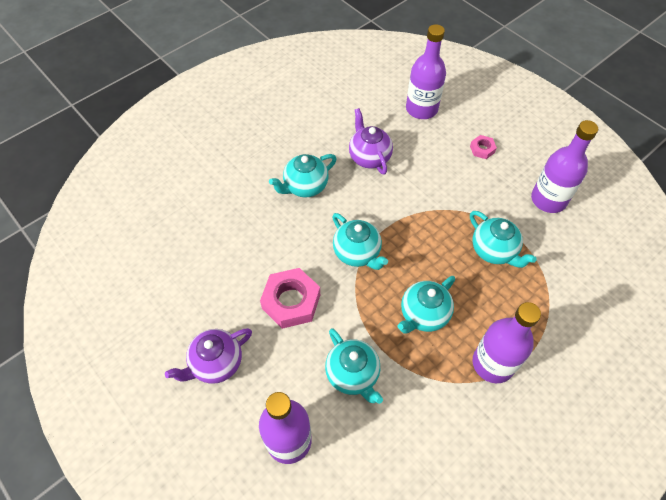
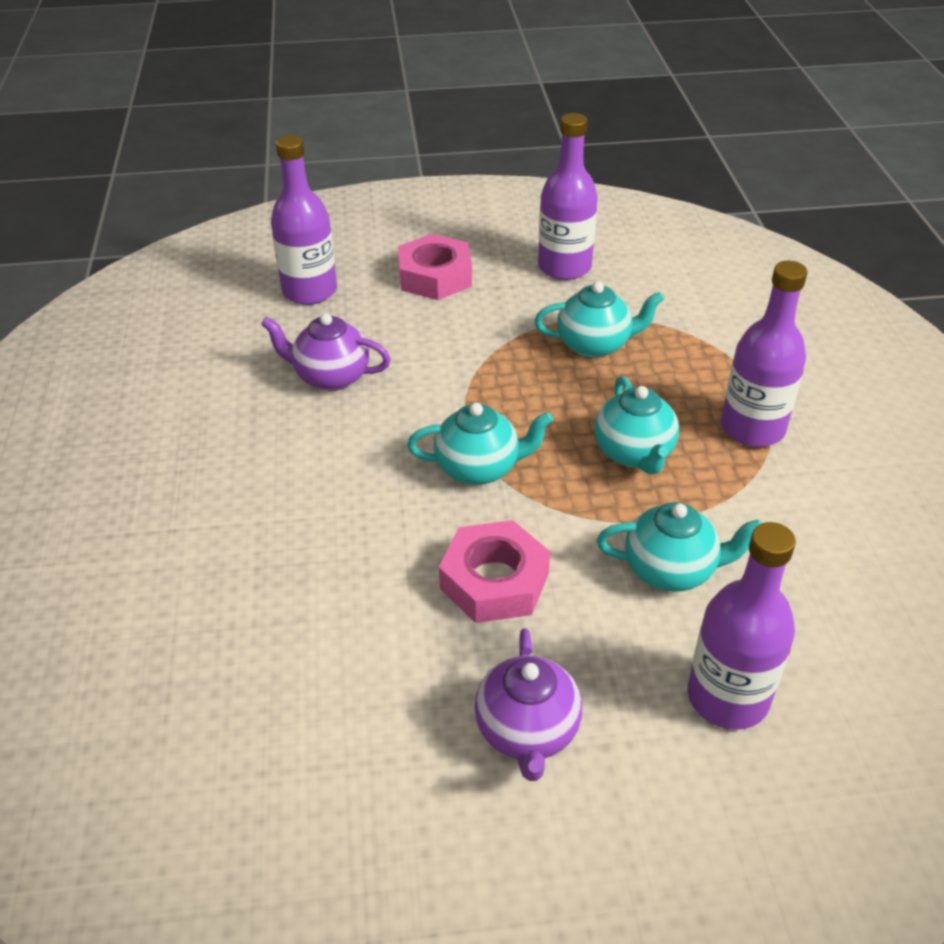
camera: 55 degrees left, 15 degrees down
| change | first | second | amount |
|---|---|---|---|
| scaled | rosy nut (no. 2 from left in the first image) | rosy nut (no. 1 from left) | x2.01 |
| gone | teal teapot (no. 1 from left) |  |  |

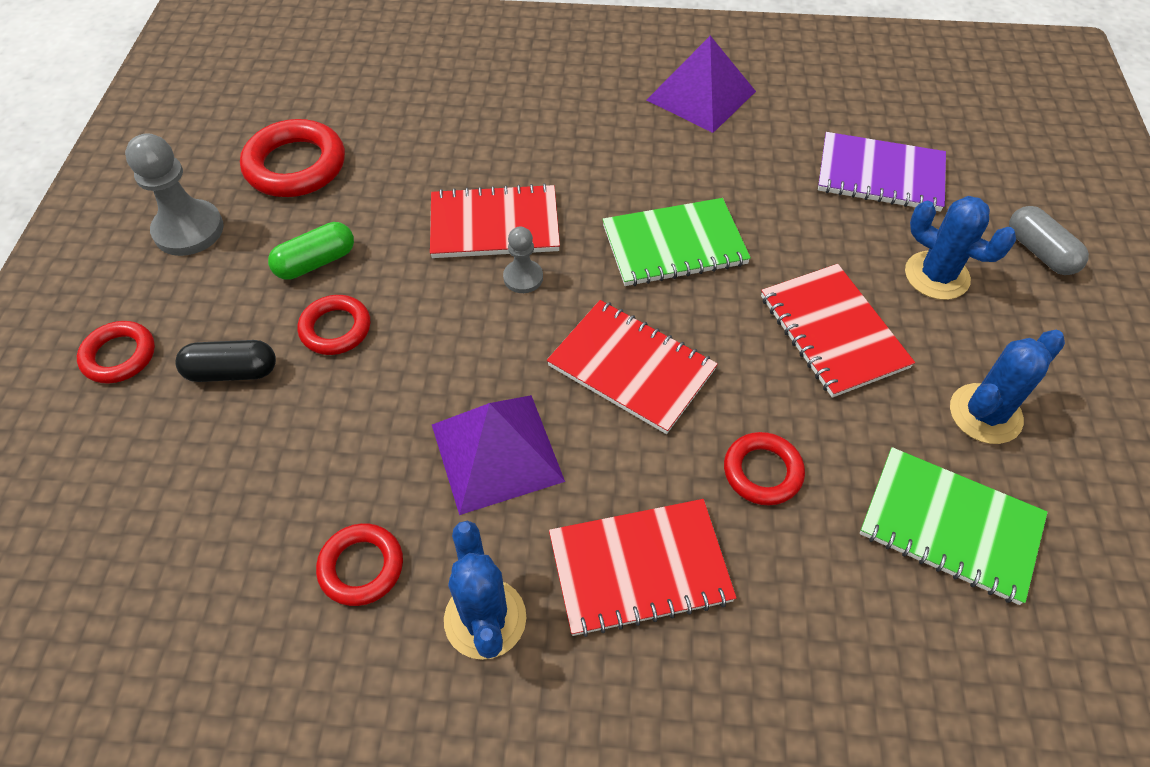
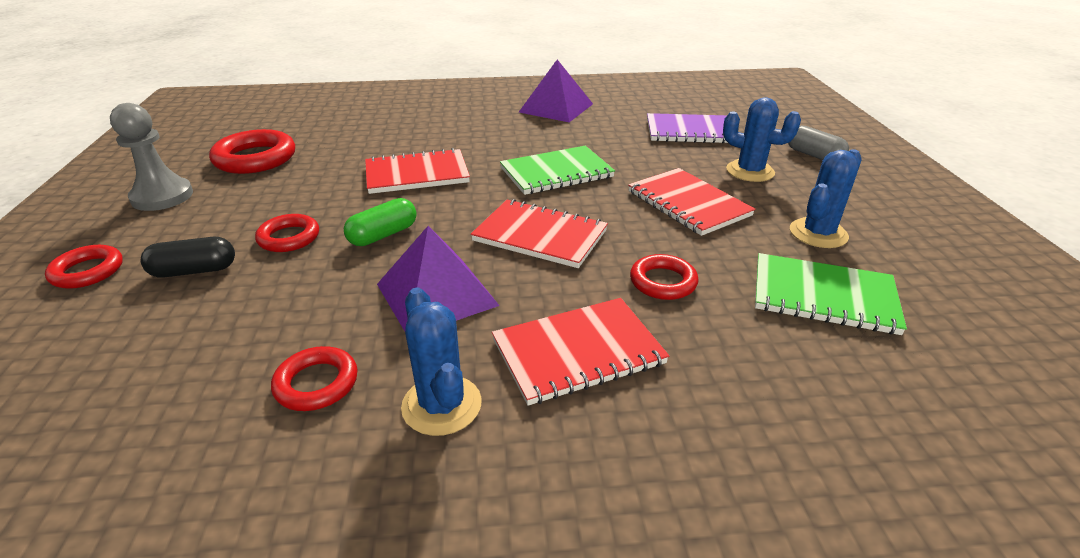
camera: 10 degrees left, 20 degrees down
| change | first | second | amount |
|---|---|---|---|
| shifted | green pill |  |  |
| gone | grey game pawn (no. 2 from left) |  |  |

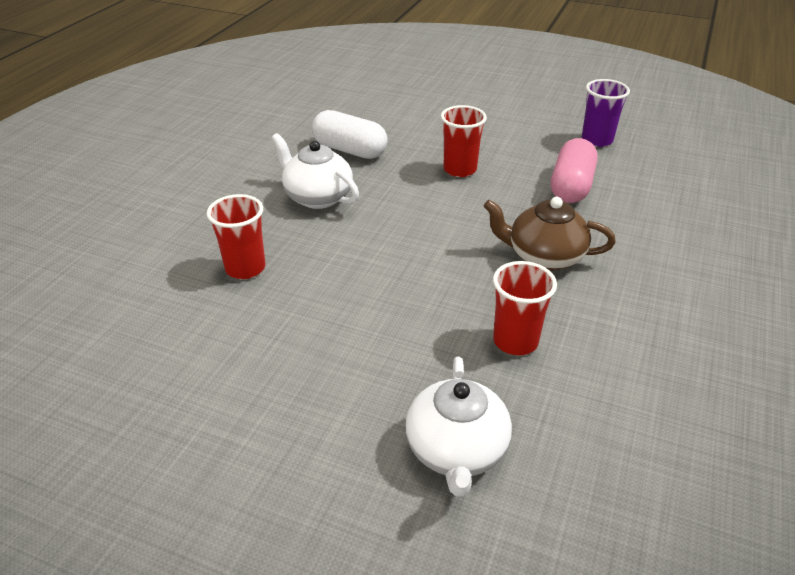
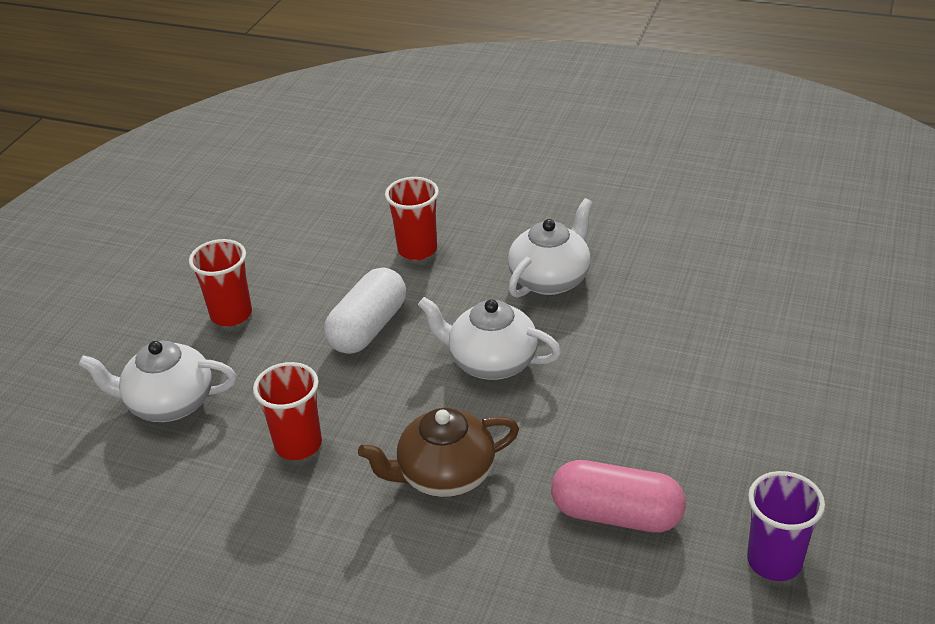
camera: 90 degrees right, 0 degrees up
| change | first | second | amount |
|---|---|---|---|
| shifted | crimson tumbler (no. 2 from left in the first image) | crimson tumbler (no. 1 from left) |  |
| shifted | white pill |  |  |
| rotated | brown teapot |  | 120 degrees counterclockwise |
| new |  | white teapot (no. 2 from left) |  |

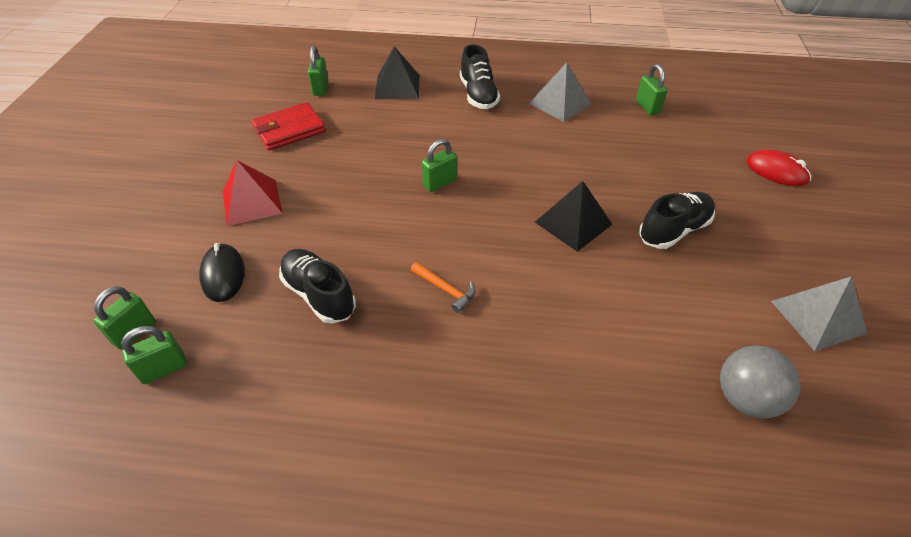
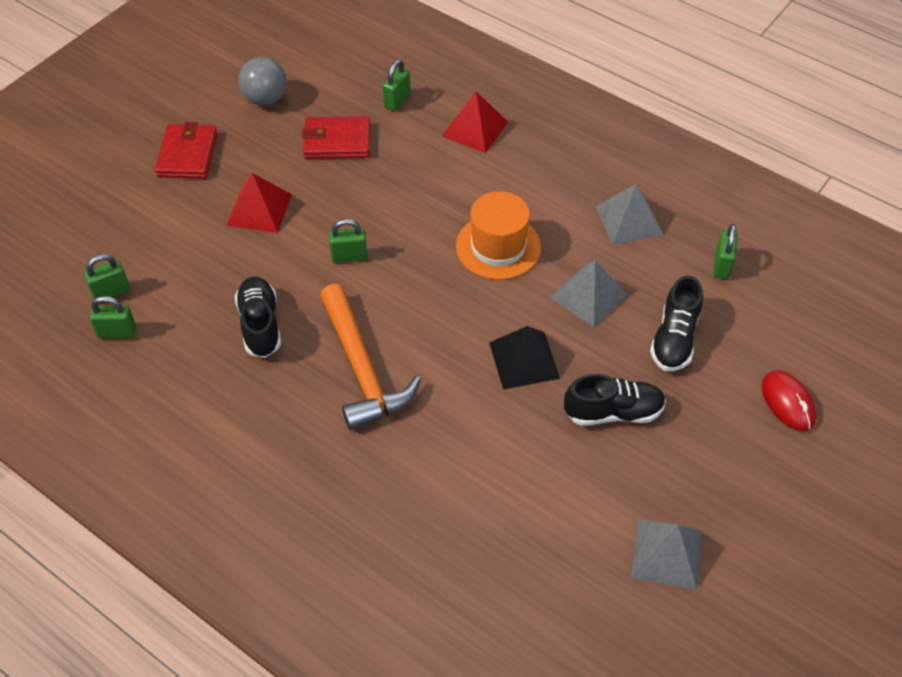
camera: 30 degrees right, 5 degrees up
| change | first | second | amount |
|---|---|---|---|
| new |  | crimson wallet (no. 1 from left) |  |
| shifted | grey sphere |  |  |
| scaled | bright orange hammer |  | x2.38 |
| shifted | green small lock (no. 4 from left in the first image) | green small lock (no. 3 from left) |  |
| repainted | ebony solid pyramid (no. 1 from left) | crimson solid pyramid (no. 2 from left) |  |
| new |  | bright orange hat |  |
| new |  | grey solid pyramid (no. 1 from left) |  |
| shifted | ebony lace-up shoe (no. 2 from left in the first image) | ebony lace-up shoe (no. 3 from left) |  |
| gone | ebony mouse |  |  |

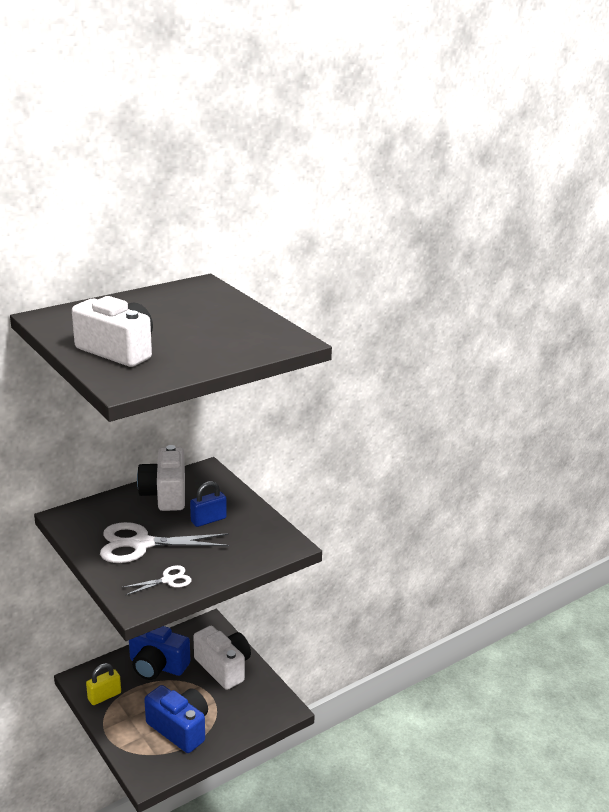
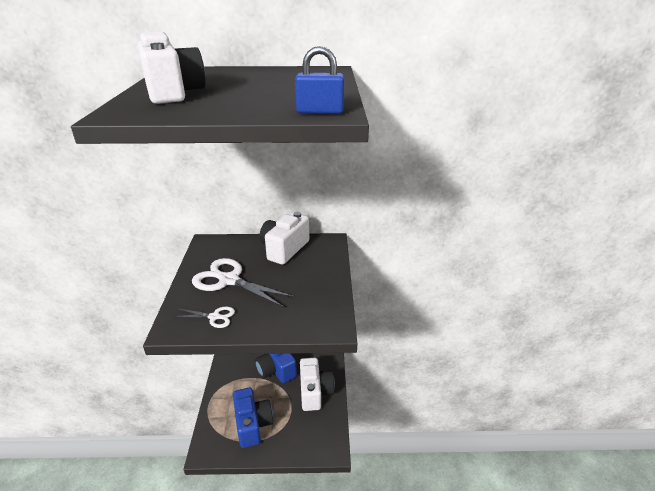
camera: 35 degrees right, 5 degrees up
| change | first | second | amount |
|---|---|---|---|
| shifted | blue small lock |  |  |
| gone | yellow small lock |  |  |

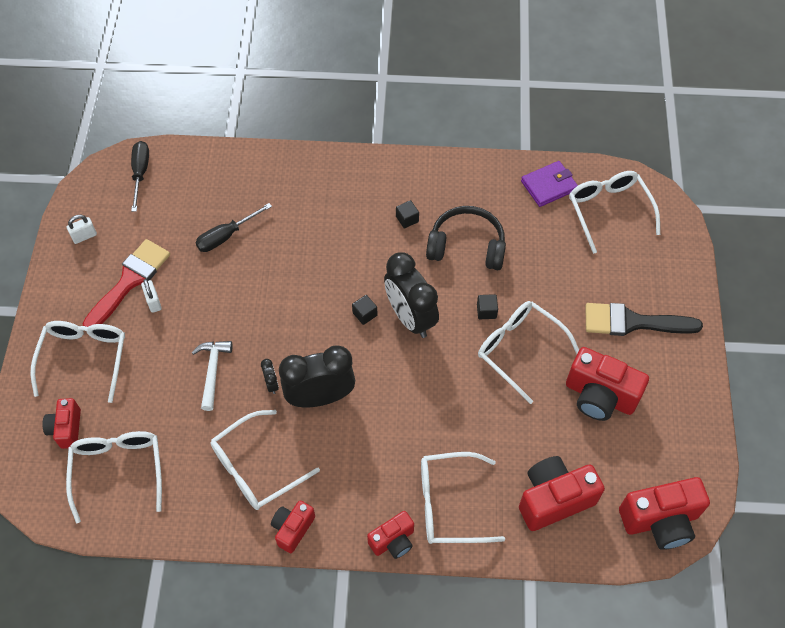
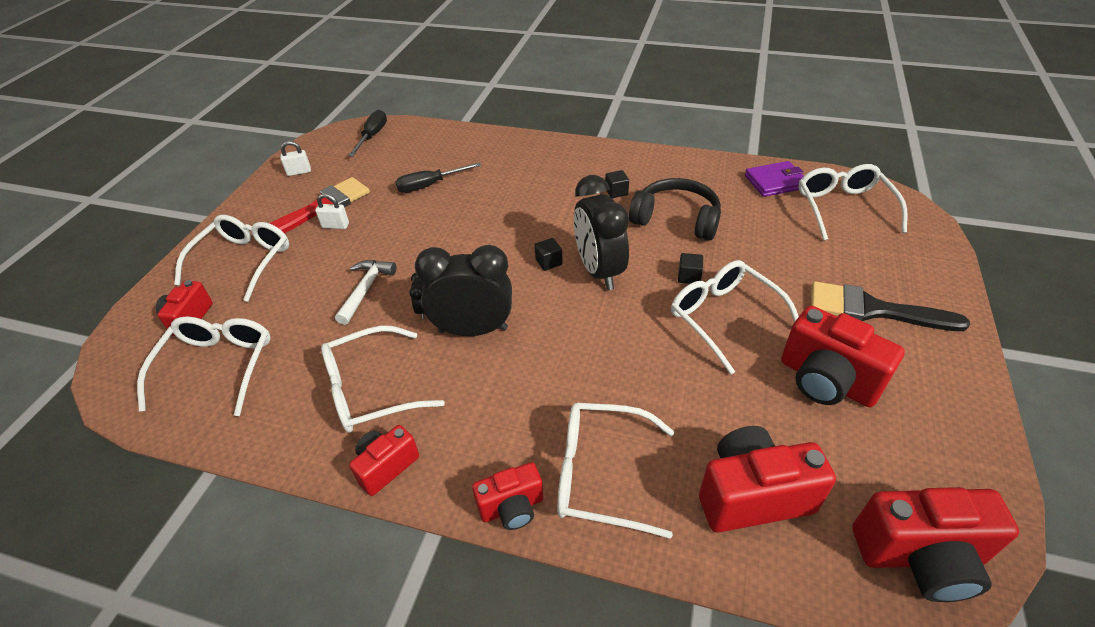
camera: 15 degrees right, 15 degrees down
| change | first | second | amount |
|---|---|---|---|
| rotated | white small lock (no. 2 from left) |  | 75 degrees counterclockwise |

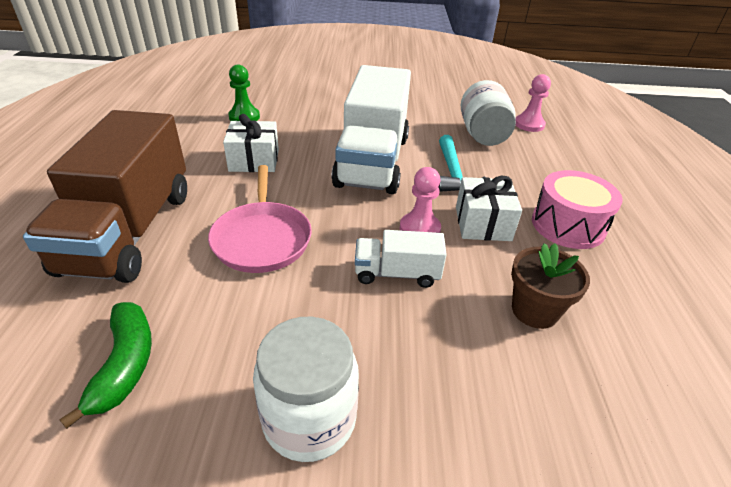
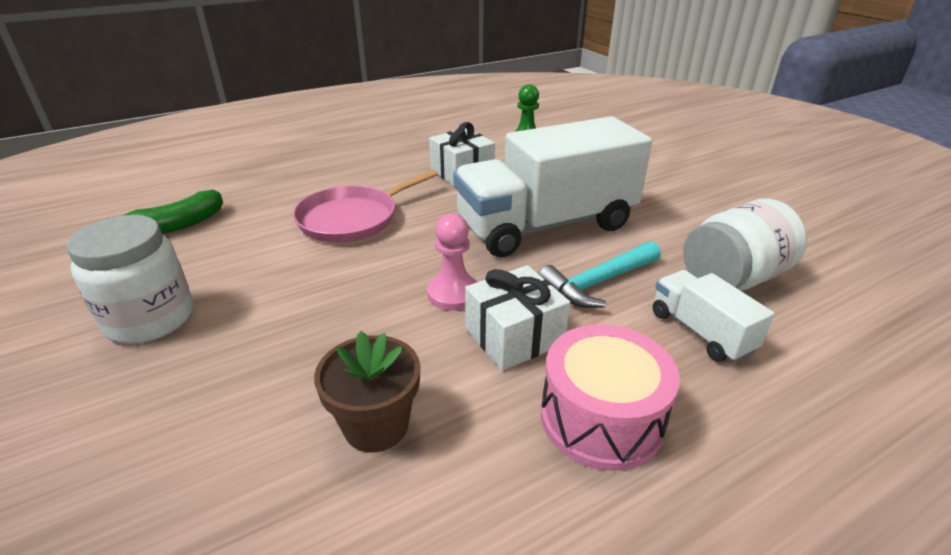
camera: 60 degrees right, 5 degrees down
| change | first | second | amount |
|---|---|---|---|
| shifted | white lorry (no. 2 from left) |  |  |
| gone | brown lorry |  |  |
| gone | rosy game pawn (no. 2 from left) |  |  |

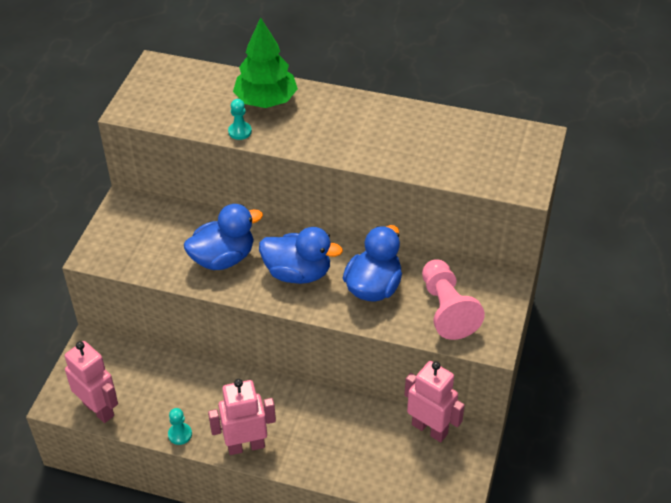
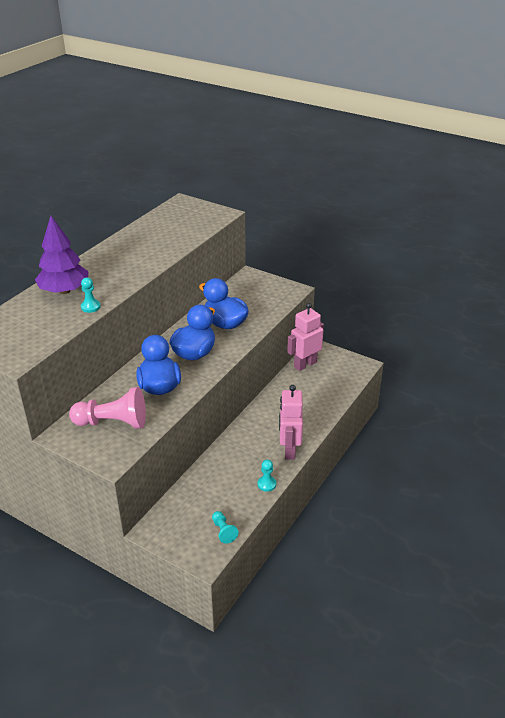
camera: 75 degrees left, 10 degrees down
| change | first | second | amount |
|---|---|---|---|
| repainted | green fir tree | royal purple fir tree |  |
| shifted | rosy game pawn |  |  |
| swapped | rosy robot (no. 1 from left) | teal game pawn (no. 2 from left) |  |

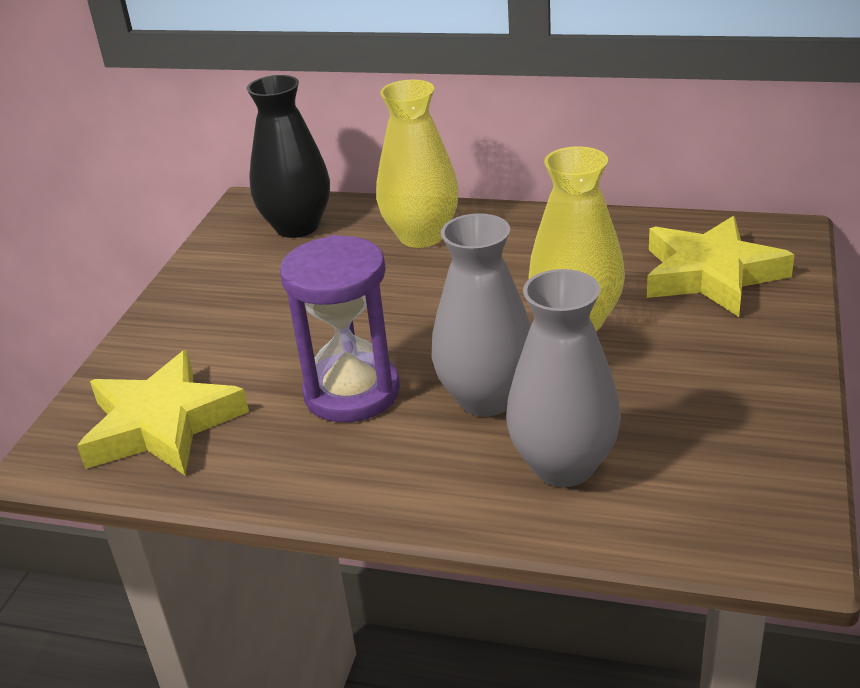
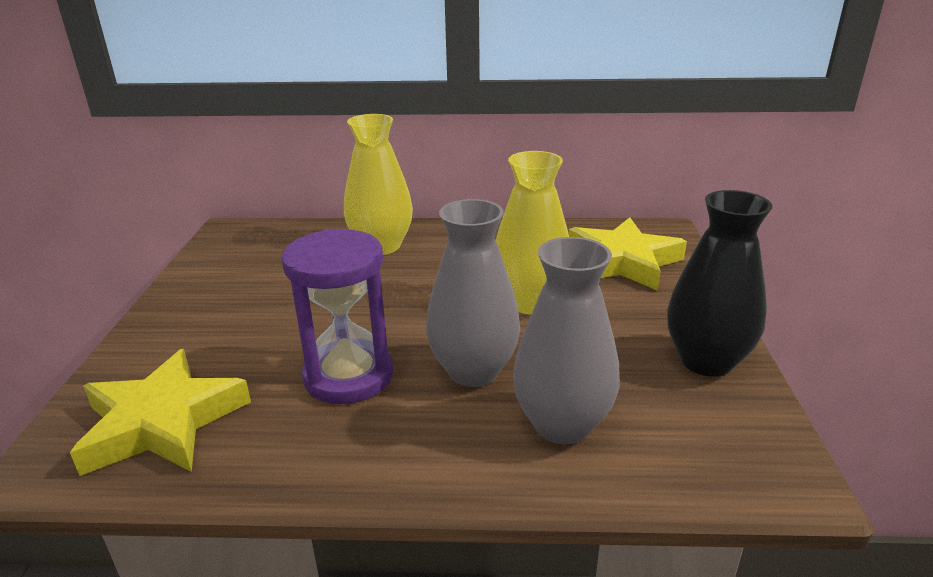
camera: 15 degrees left, 5 degrees down
| change | first | second | amount |
|---|---|---|---|
| shifted | ebony flower vase |  |  |

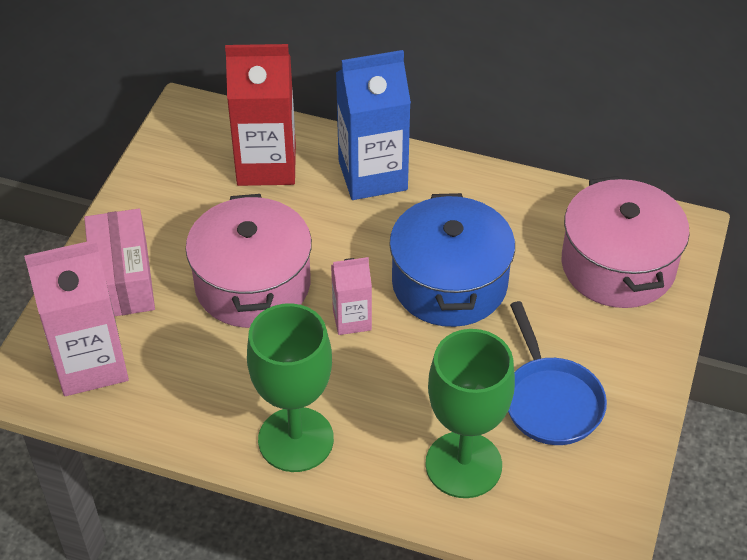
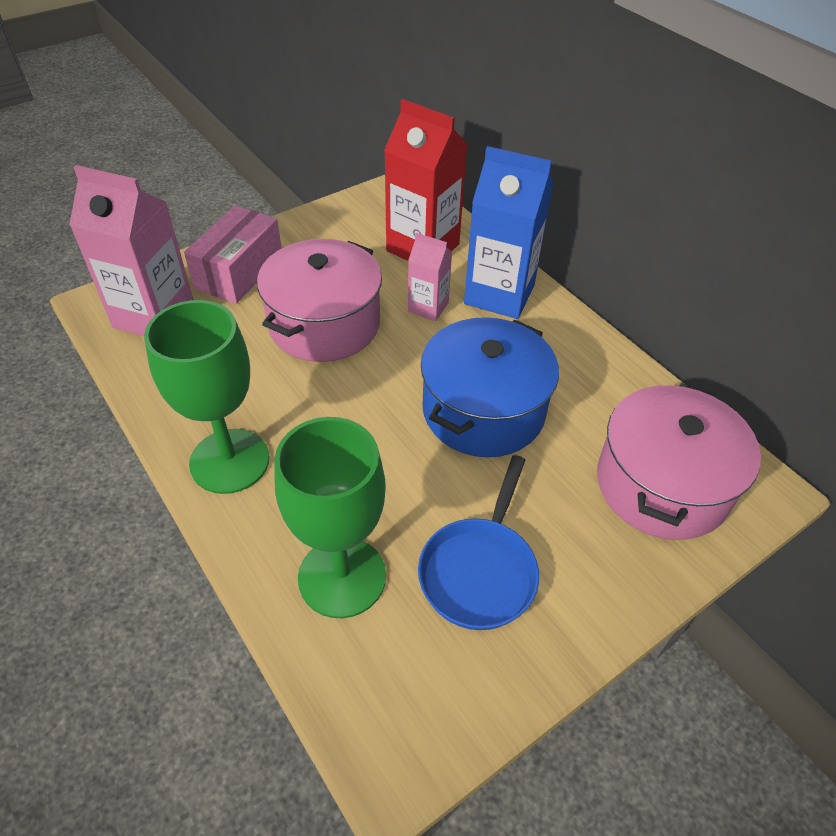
camera: 35 degrees right, 0 degrees up
| change | first | second | amount |
|---|---|---|---|
| shifted | rosy milk carton (no. 2 from left) |  |  |

